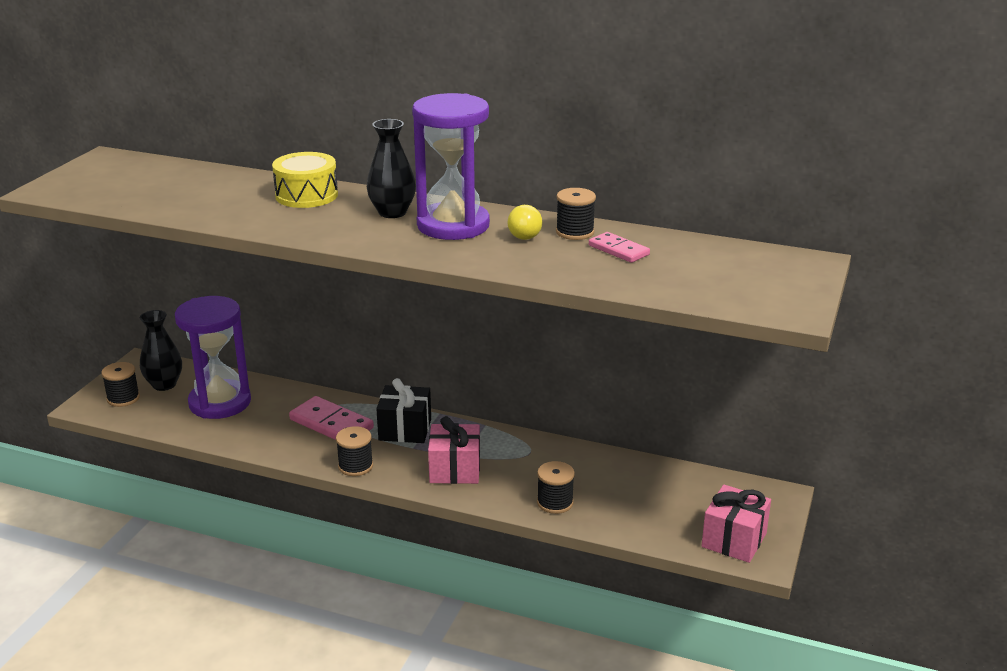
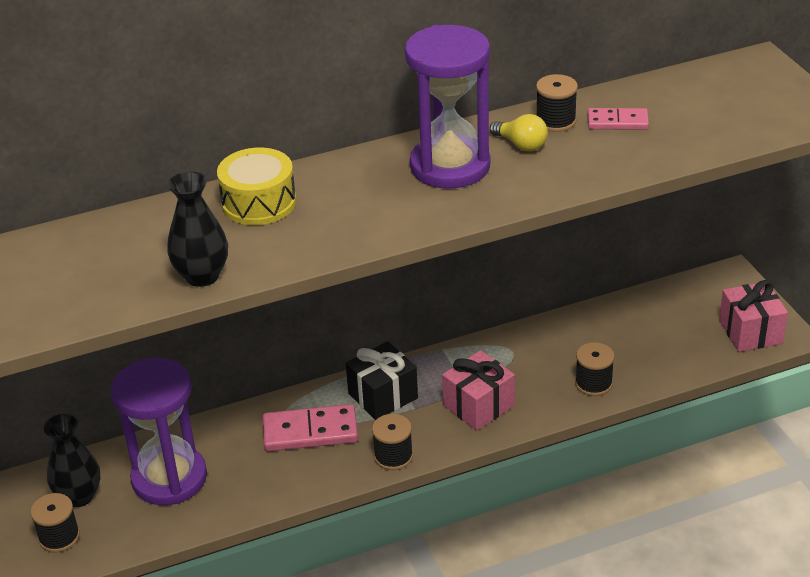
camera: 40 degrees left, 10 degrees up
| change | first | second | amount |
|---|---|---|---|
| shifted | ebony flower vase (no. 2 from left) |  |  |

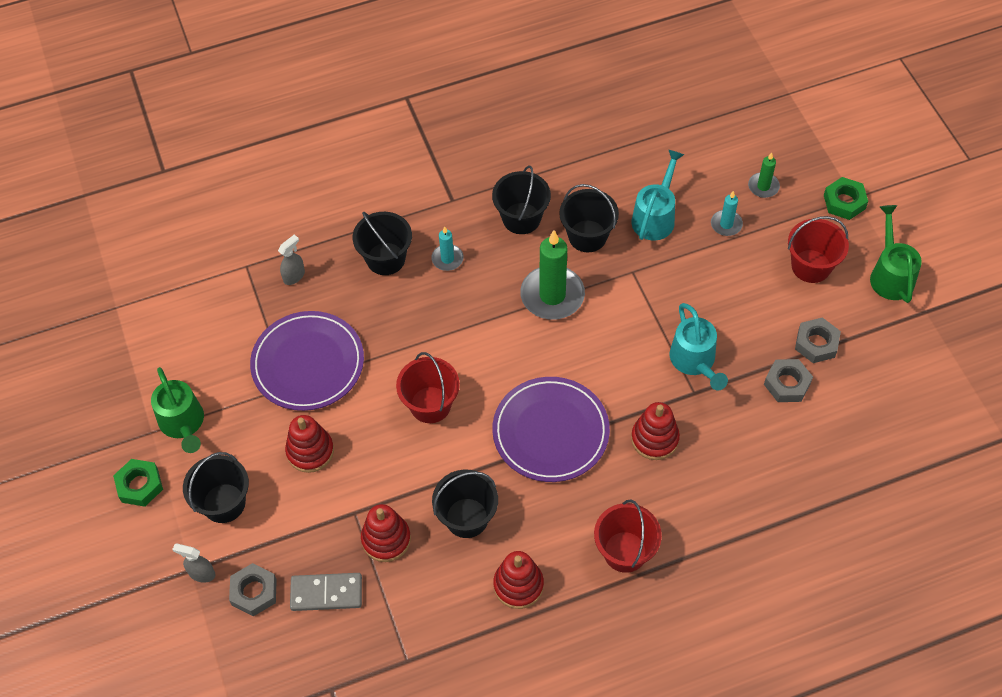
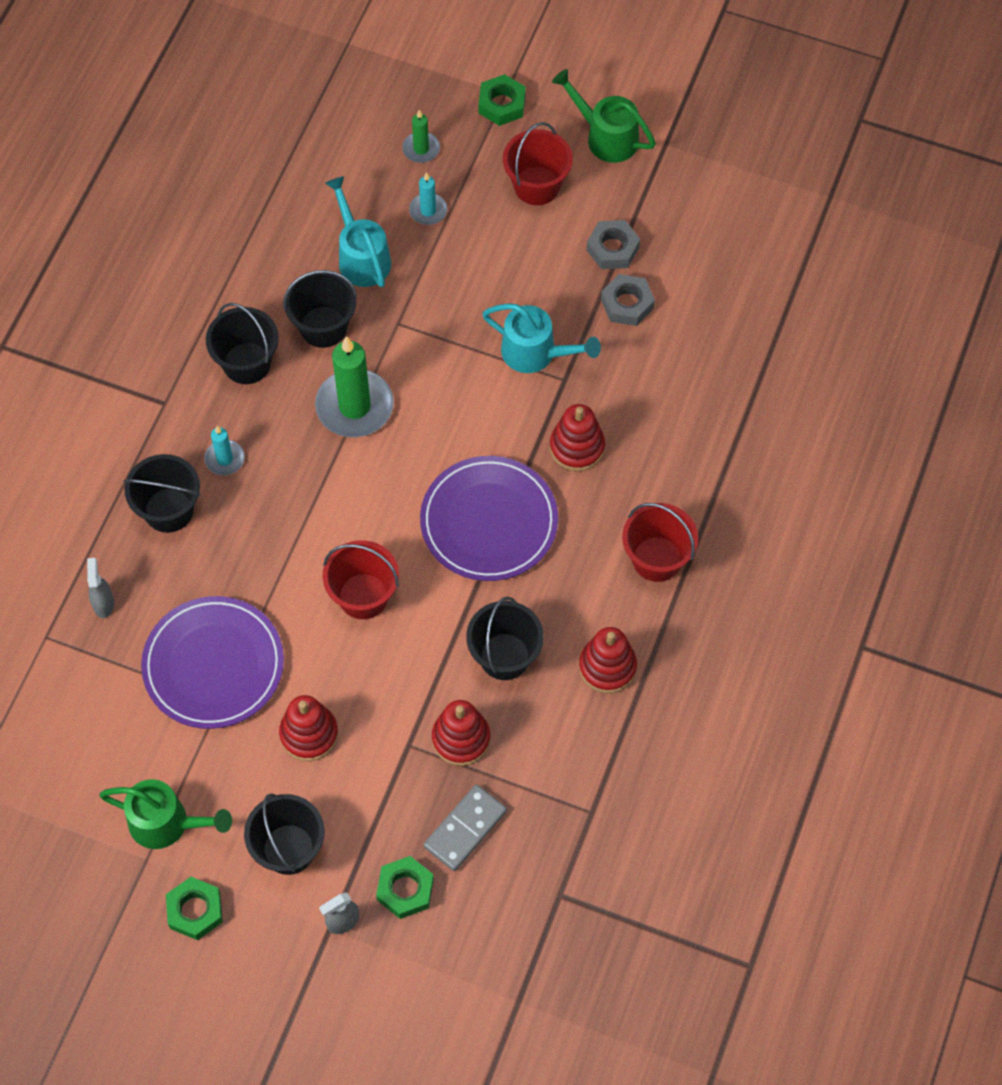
camera: 50 degrees left, 5 degrees up
| change | first | second | amount |
|---|---|---|---|
| repainted | grey nut (no. 1 from left) | green nut (no. 2 from left) |  |

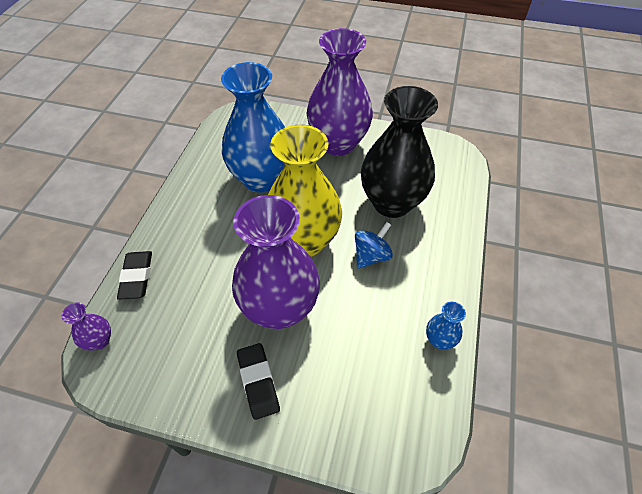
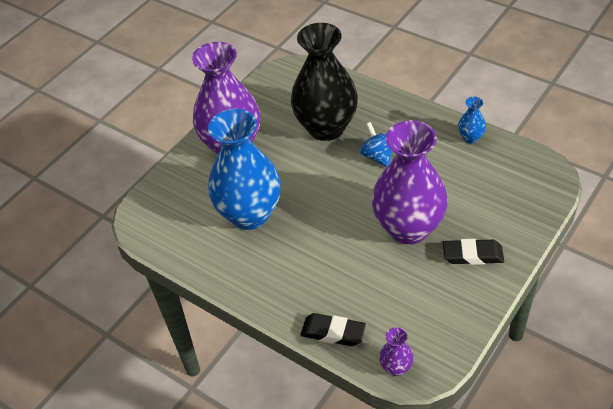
camera: 65 degrees left, 5 degrees down
| change | first | second | amount |
|---|---|---|---|
| gone | yellow flower vase |  |  |

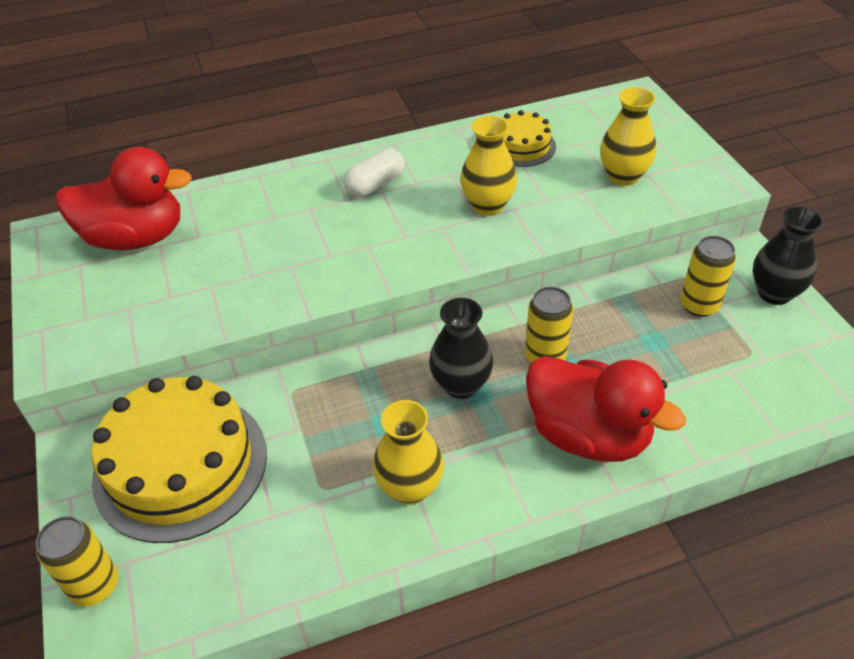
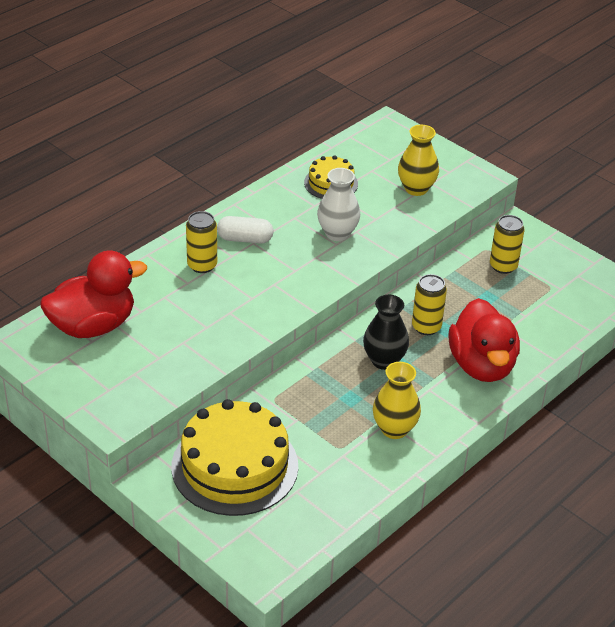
camera: 30 degrees left, 5 degrees down
| change | first | second | amount |
|---|---|---|---|
| shifted | yellow can (no. 1 from left) |  |  |
| rotated | white pill |  | 75 degrees clockwise |
| repainted | yellow flower vase (no. 2 from left) | white flower vase |  |
| rotated | crimson duck (no. 2 from left) |  | 75 degrees clockwise |
| gone | ebony flower vase (no. 2 from left) |  |  |

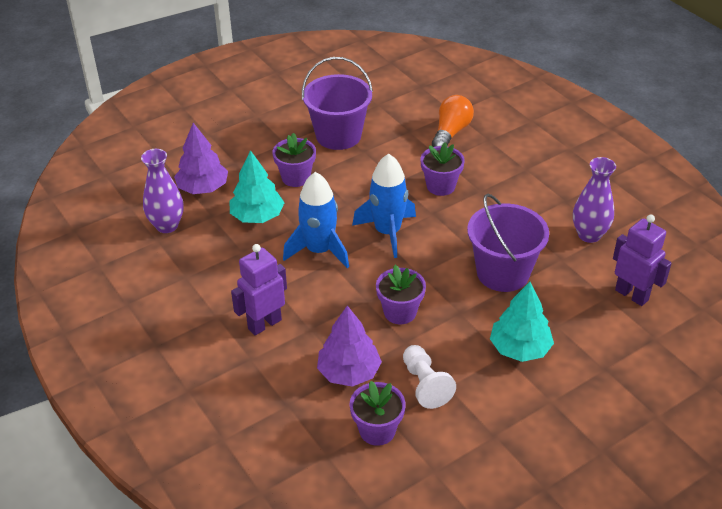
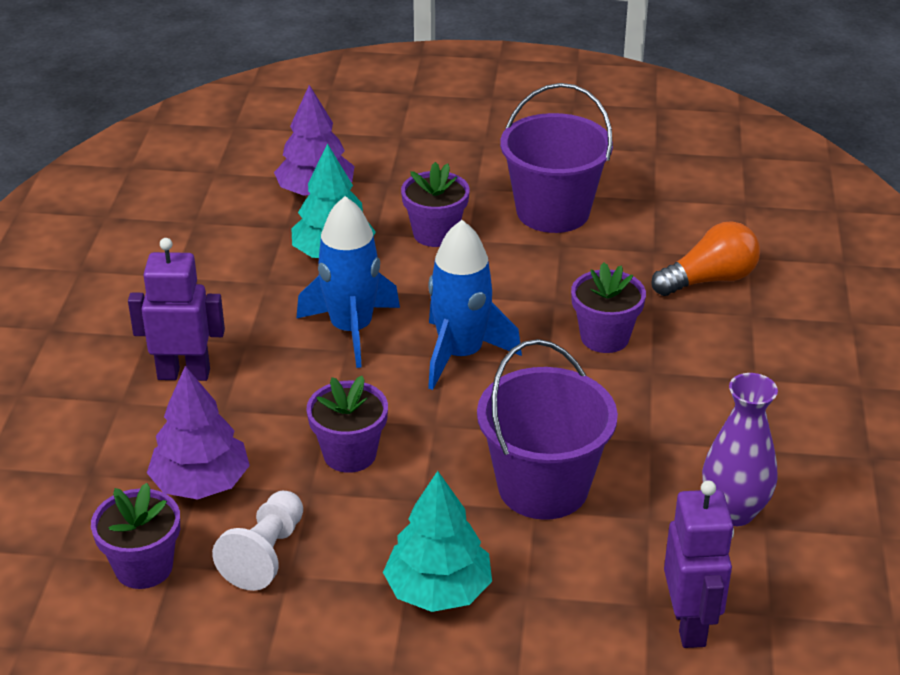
camera: 40 degrees right, 5 degrees down
| change | first | second | amount |
|---|---|---|---|
| gone | royal purple flower vase (no. 1 from left) |  |  |

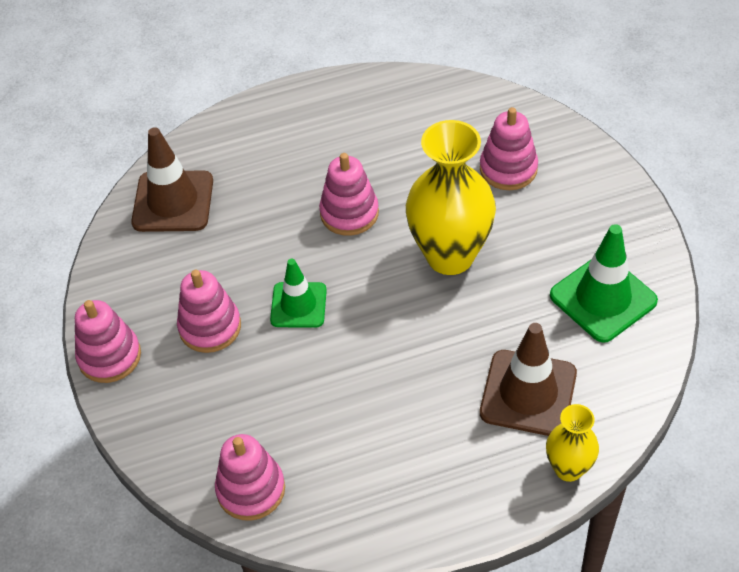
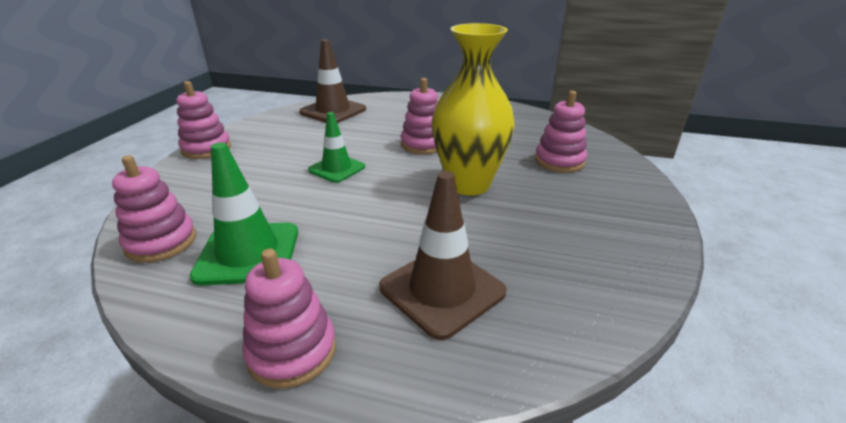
camera: 30 degrees right, 20 degrees down
| change | first | second | amount |
|---|---|---|---|
| shifted | green road cone (no. 2 from left in the first image) | green road cone (no. 1 from left) |  |
| shifted | rosy stacking toy (no. 2 from left in the first image) | rosy stacking toy (no. 3 from left) |  |
| gone | yellow flower vase (no. 2 from left) |  |  |

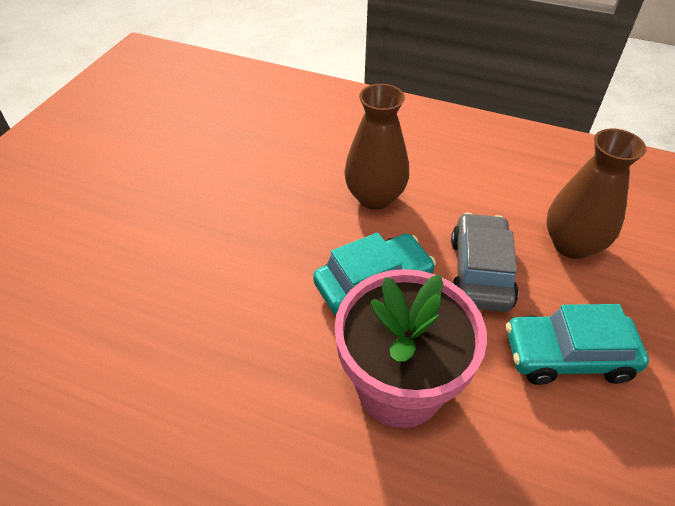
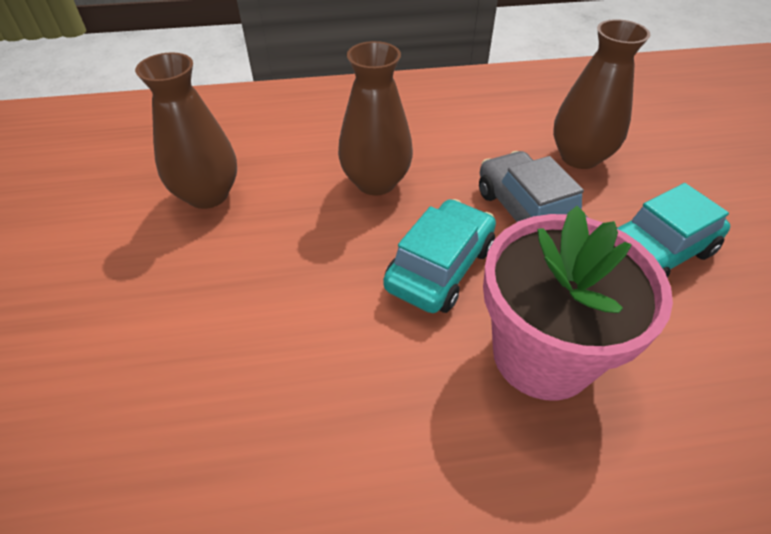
camera: 30 degrees left, 0 degrees up
| change | first | second | amount |
|---|---|---|---|
| new |  | brown flower vase (no. 1 from left) |  |

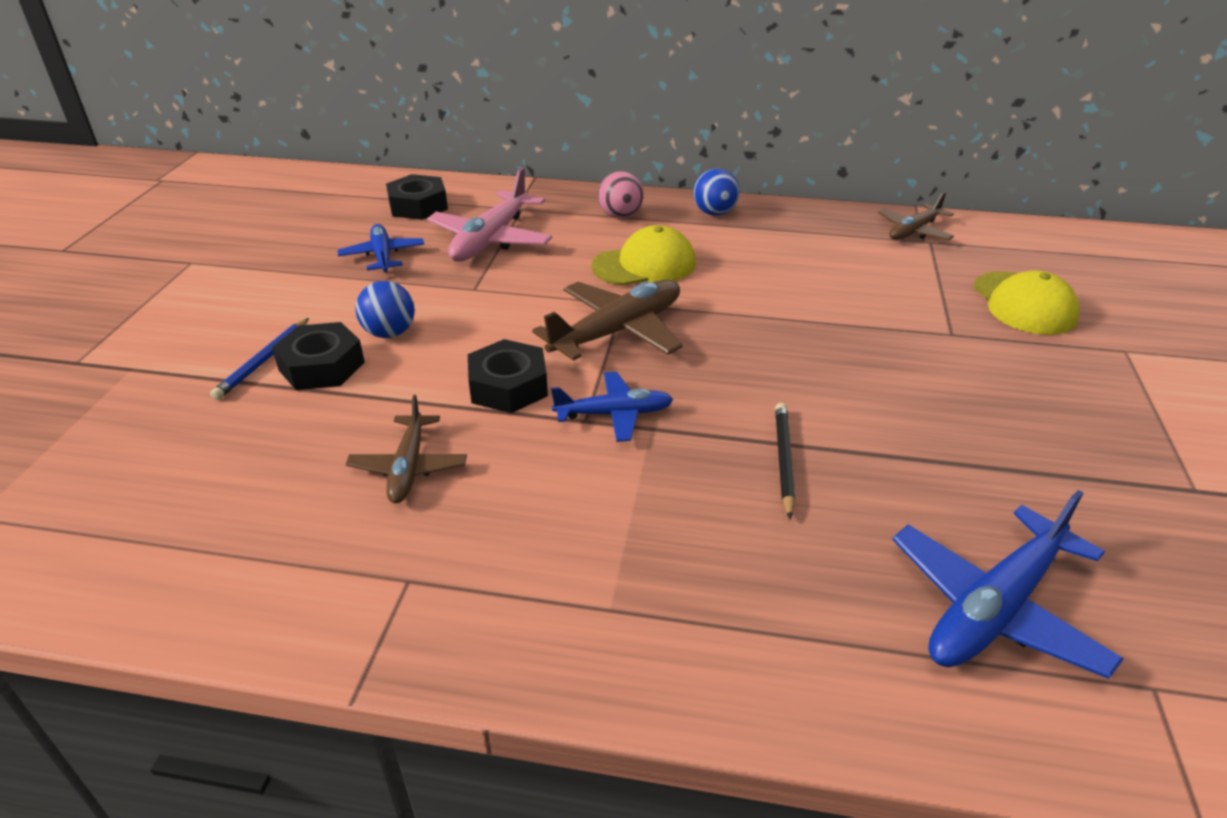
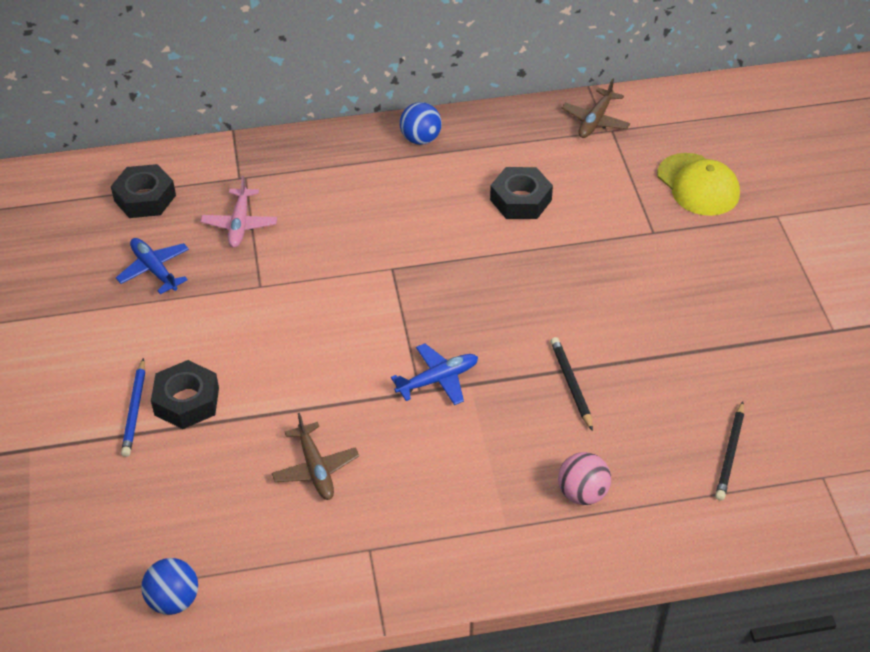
camera: 20 degrees left, 10 degrees up
| change | first | second | amount |
|---|---|---|---|
| shifted | blue sphere (no. 1 from left) |  |  |
| scaled | rosy toy plane |  | x0.62 |
| shifted | ebony nut (no. 3 from left) |  |  |
| shifted | rosy sphere |  |  |
| swapped | blue toy plane (no. 3 from left) | ebony pencil (no. 2 from left) |  |
| gone | brown toy plane (no. 2 from left) |  |  |
| gone | yellow baseball cap (no. 1 from left) |  |  |

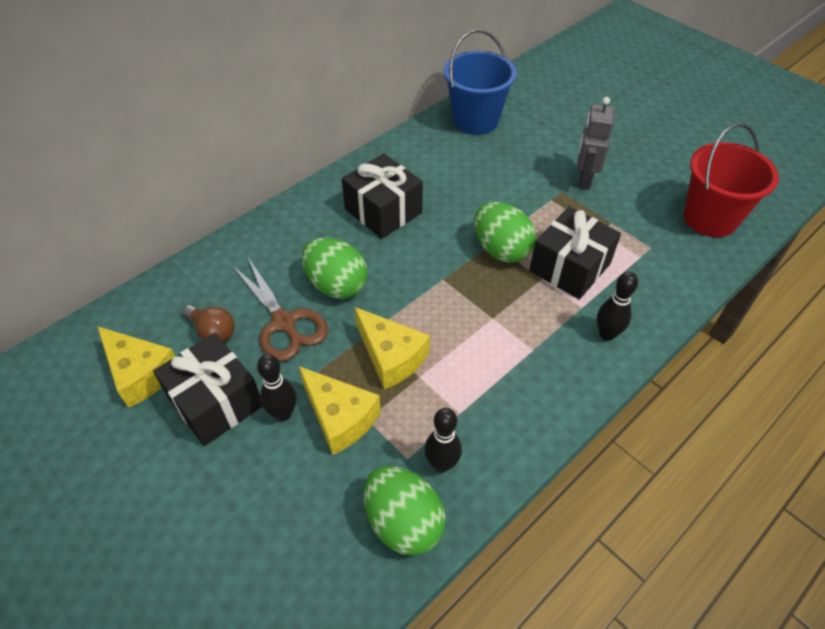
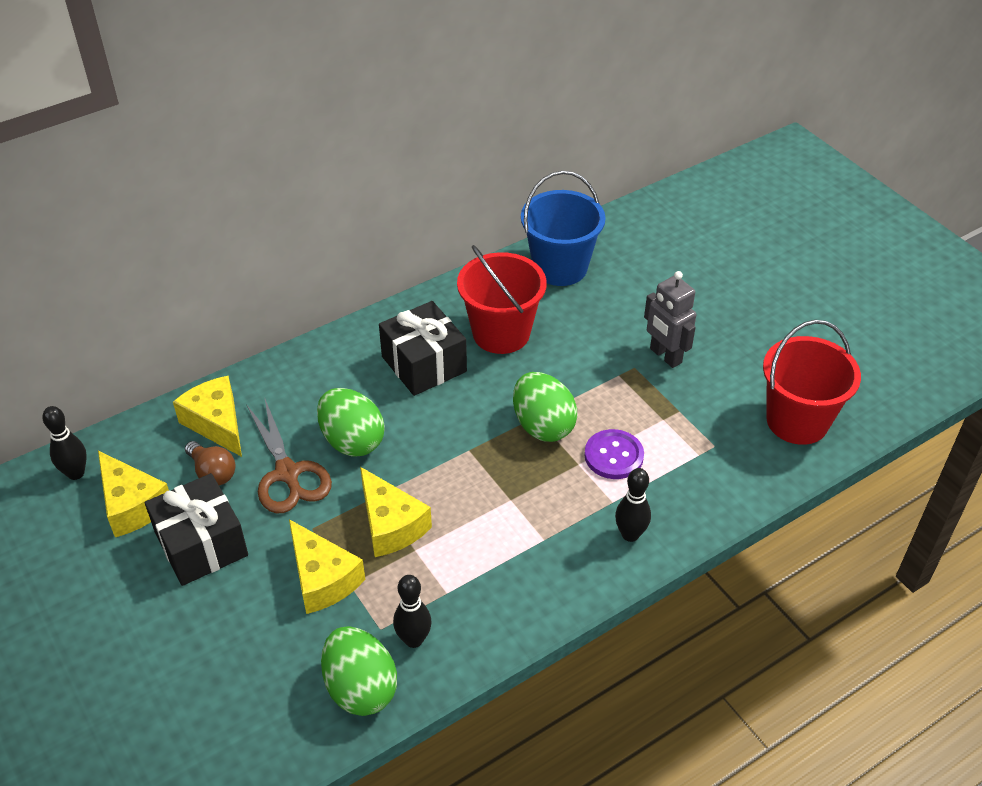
camera: 10 degrees right, 5 degrees down
| change | first | second | amount |
|---|---|---|---|
| shifted | ebony bowling pin (no. 1 from left) |  |  |
| new |  | yellow cheese wedge (no. 2 from left) |  |
| new |  | crimson sand bucket (no. 1 from left) |  |
| swapped | ebony gift (no. 3 from left) | royal purple sewing button |  |
| rotated | grey robot |  | 60 degrees counterclockwise |

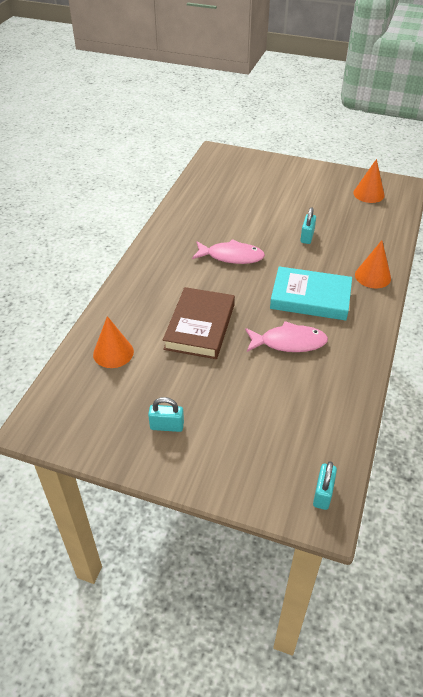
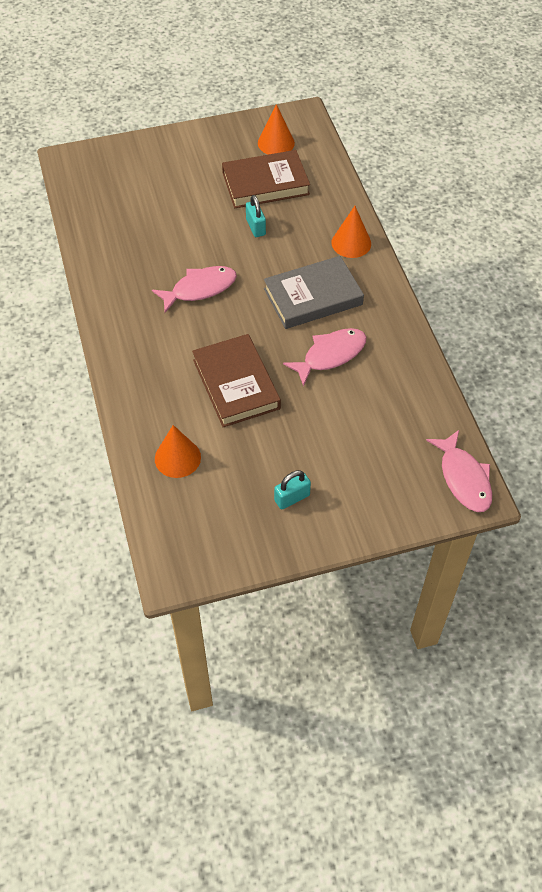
camera: 35 degrees left, 10 degrees up
| change | first | second | amount |
|---|---|---|---|
| new |  | brown hardback (no. 2 from left) |  |
| repainted | teal hardback | grey hardback |  |
| swapped | teal small lock (no. 3 from left) | rosy fish (no. 3 from left) |  |

